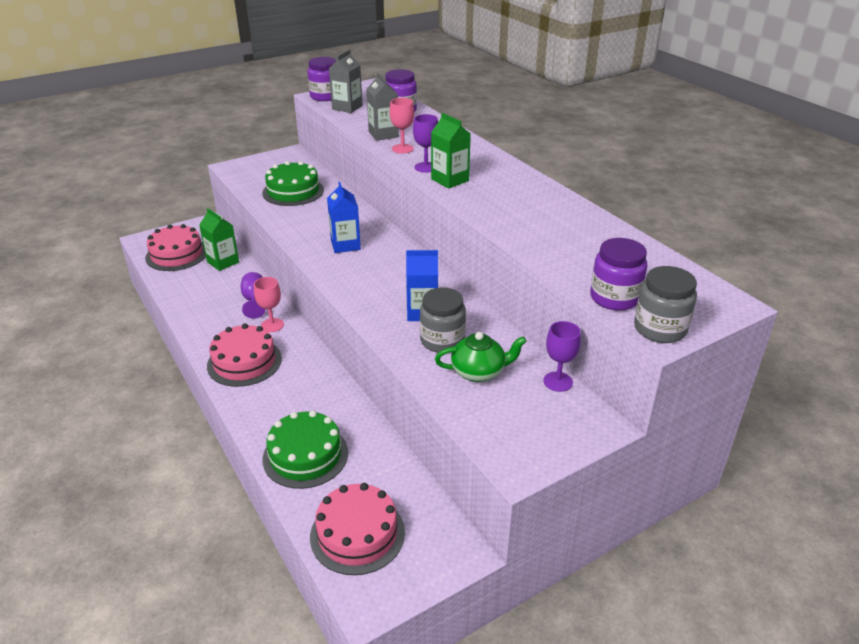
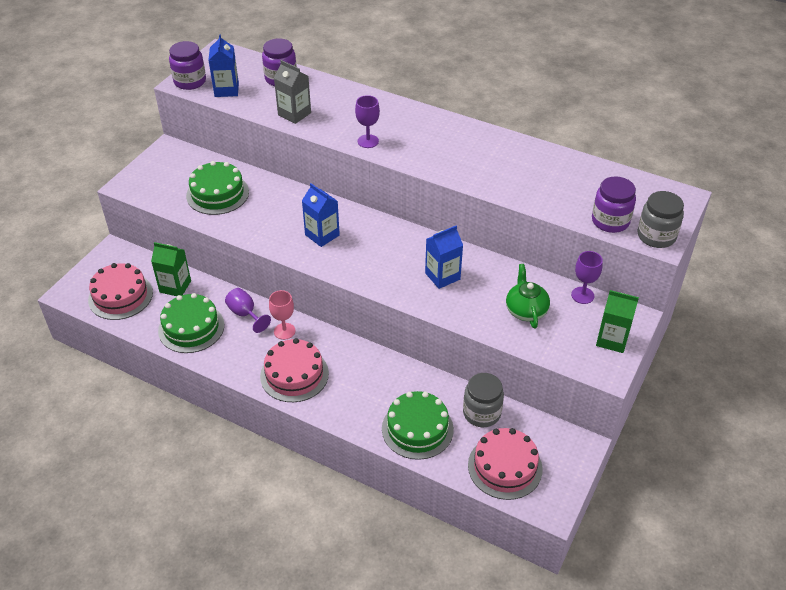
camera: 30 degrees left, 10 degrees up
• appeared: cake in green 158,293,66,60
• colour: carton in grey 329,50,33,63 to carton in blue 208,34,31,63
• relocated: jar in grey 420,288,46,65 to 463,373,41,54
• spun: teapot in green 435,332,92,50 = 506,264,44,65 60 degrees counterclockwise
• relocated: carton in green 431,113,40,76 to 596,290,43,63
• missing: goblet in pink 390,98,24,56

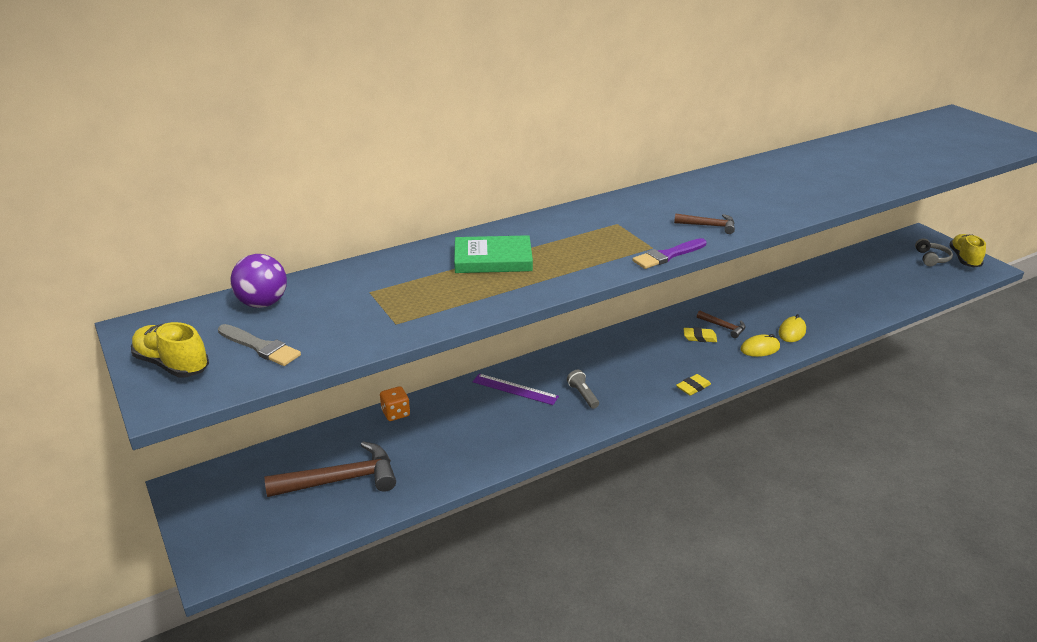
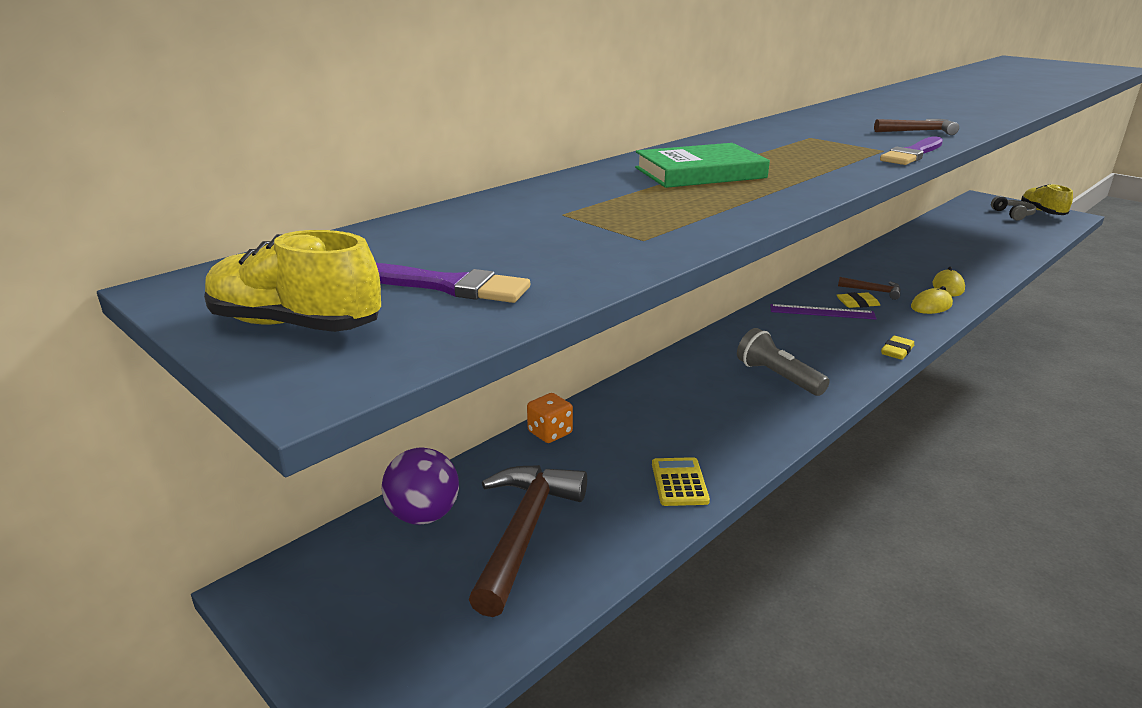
camera: 15 degrees left, 5 degrees down
• colour: brush in grey 218,324,83,42 to brush in purple 376,263,154,40
• relocated: ball in purple 230,254,57,54 to 382,447,77,78
• spun: hammer in brown 265,441,131,56 = 469,465,118,152 45 degrees counterclockwise
• appeared: calculator in yellow 652,457,58,49
• size: flashlight in grey 567,370,32,39 = 737,328,93,68 x1.55
• relocated: ruler in purple 473,374,86,31 to 770,304,107,15

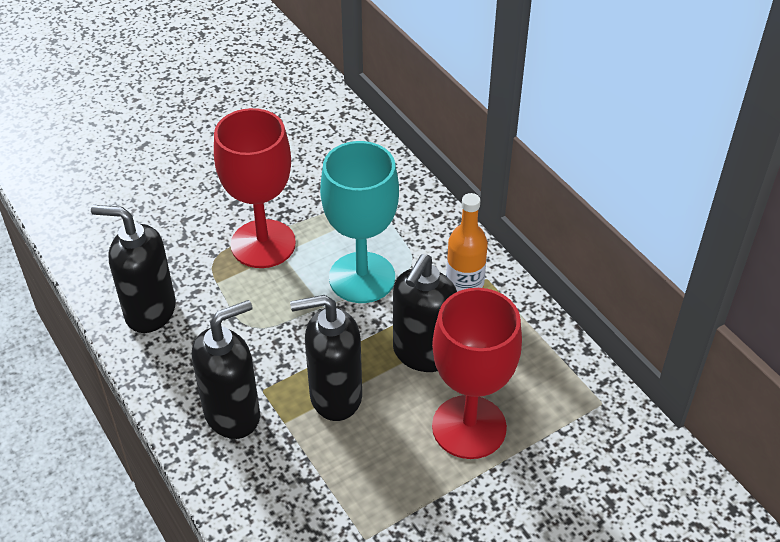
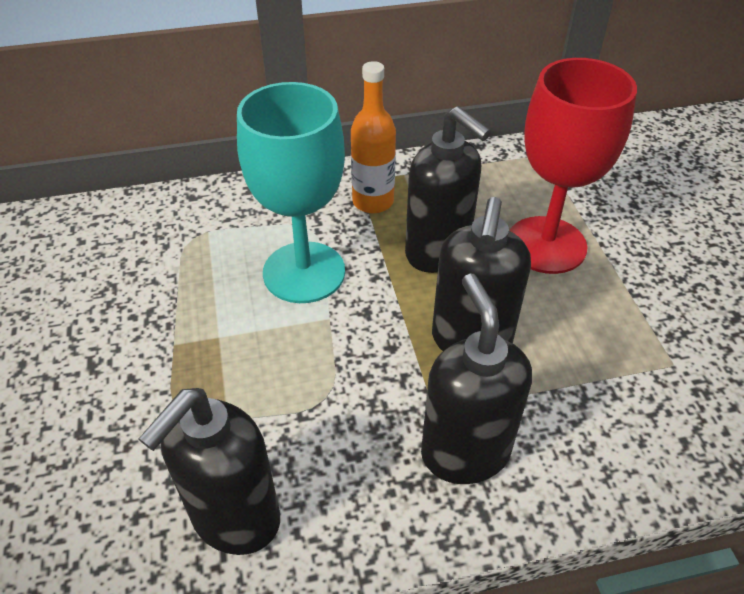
camera: 70 degrees left, 0 degrees up
• missing: goblet in red 214,108,82,160

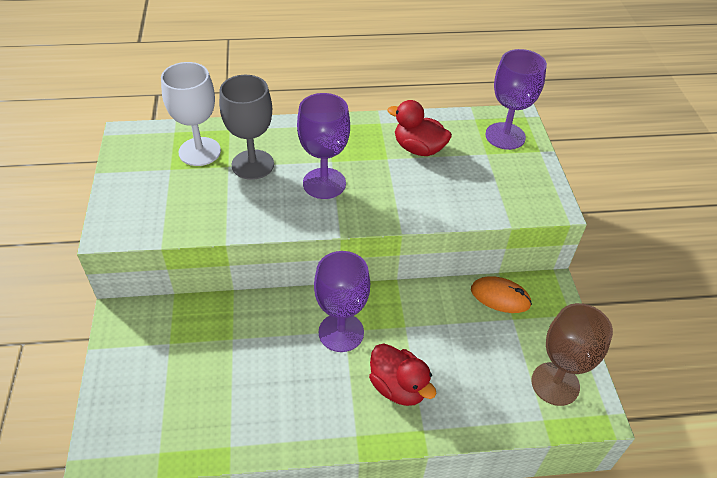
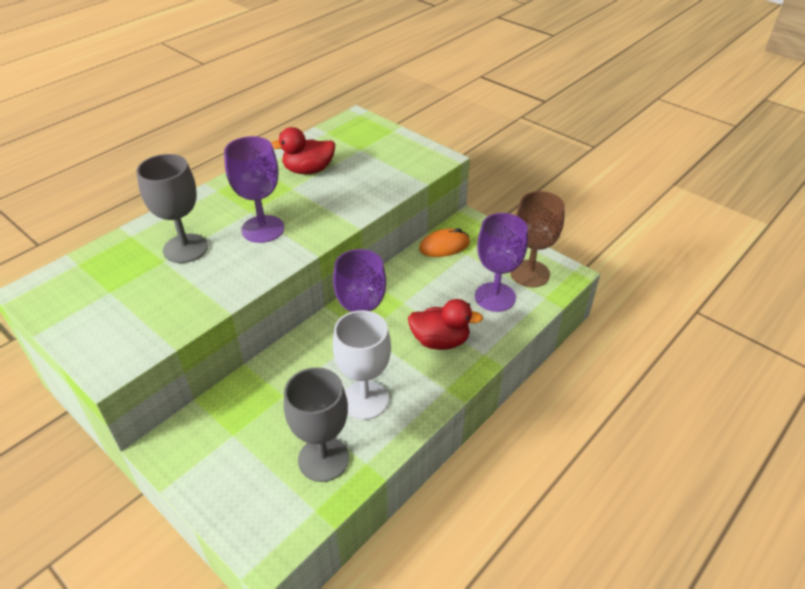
camera: 40 degrees left, 5 degrees down
• appeared: goblet in grey 284,367,65,115
• relocated: goblet in white 161,62,60,104 to 333,310,58,110
• relocated: goblet in purple 485,49,62,101 to 475,213,53,99

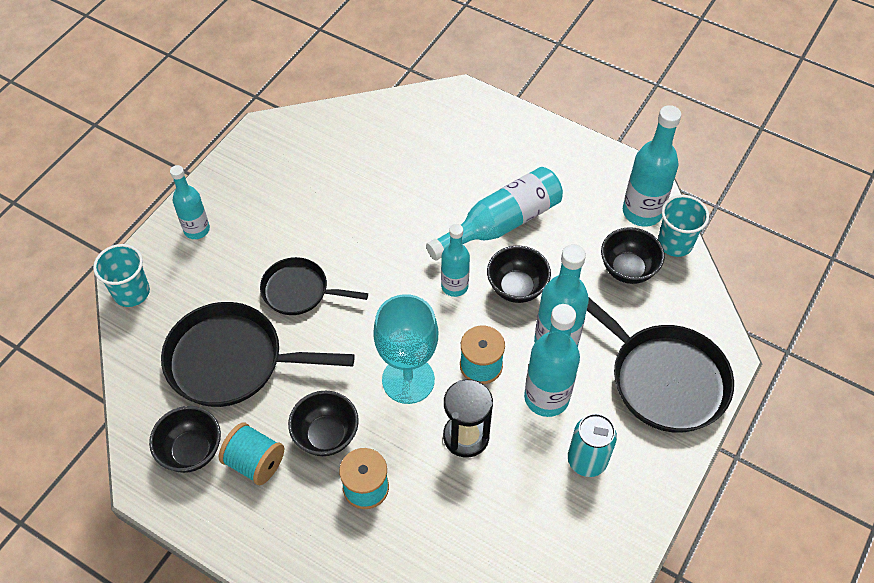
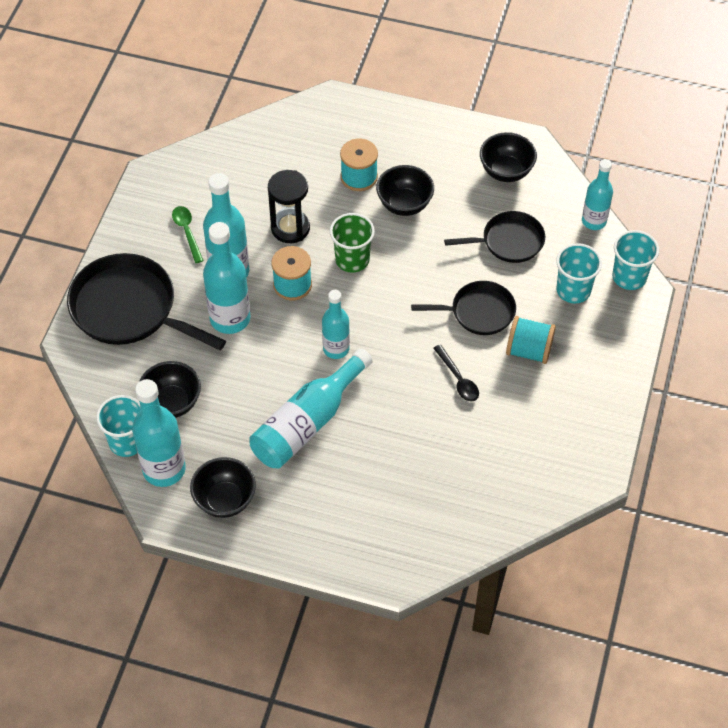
camera: 165 degrees right, 0 degrees up
• exchanged: can in turquoise 568,413,49,64 to spoon in green 172,206,32,57
• relocated: bowl in black 487,246,64,57 to 190,457,66,61
• exchanged: goblet in turquoise 373,294,65,110 to cup in green 330,213,45,60
• appeared: spoon in black 433,344,46,57
• size: pan in black 161,302,194,105 = 444,211,101,52 x0.60
• relocated: spool in turquoise 219,423,65,62 to 506,316,50,48
• appeared: cup in turquoise 556,243,46,60
• relocated: bottle in turquoise 170,165,40,74 to 582,159,31,71

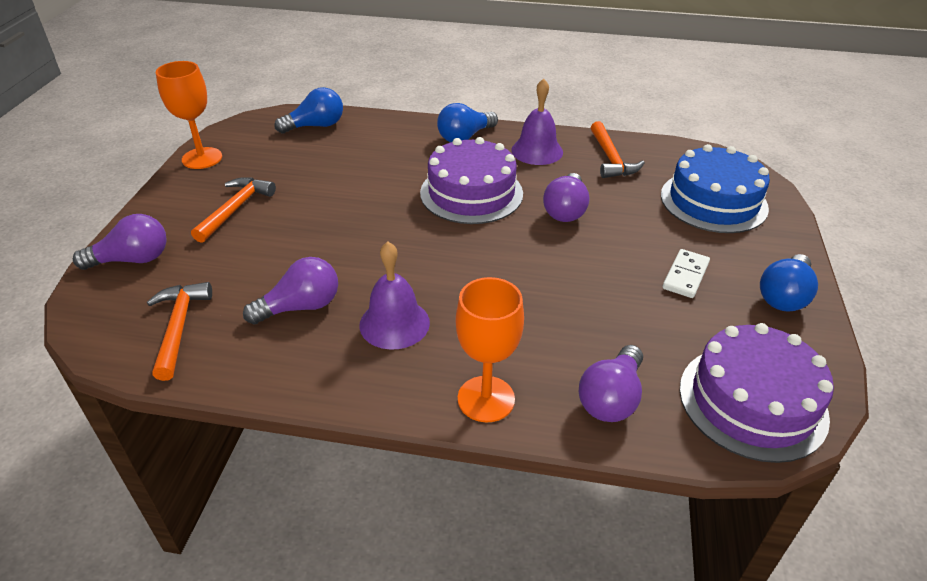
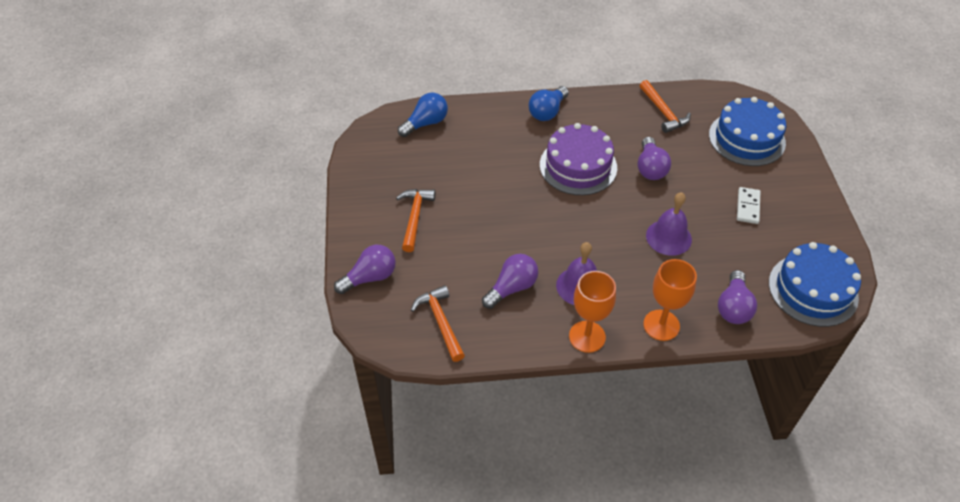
camera: 15 degrees left, 10 degrees up
• relocated: goblet in orange 156,61,66,108 to 569,271,47,82
• relocated: bell in purple 511,78,52,87 to 646,192,46,64
• colour: cake in purple 680,323,154,140 to cake in blue 769,242,92,85
• missing: light bulb in blue 760,254,58,58

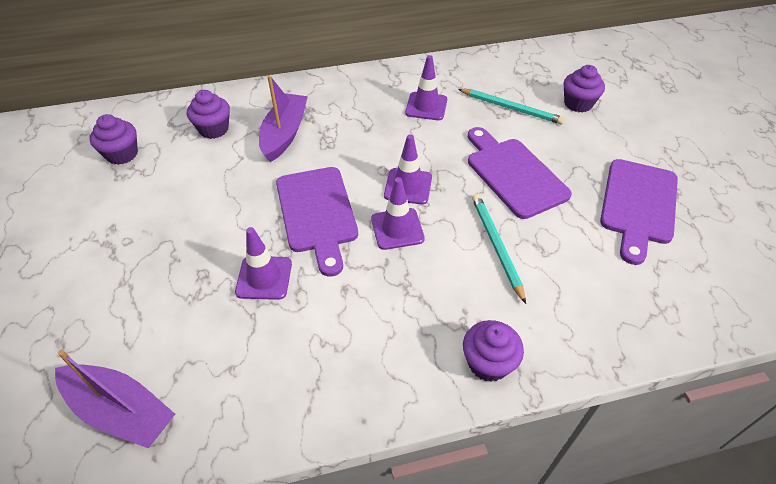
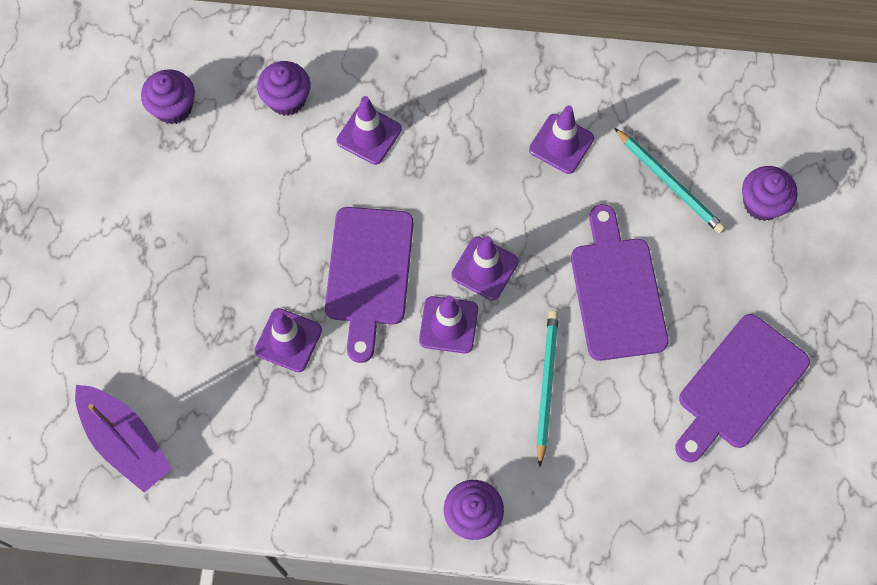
camera: 20 degrees right, 20 degrees up
• exchanged: boat in purple 259,75,49,87 to traffic cone in purple 337,96,65,69

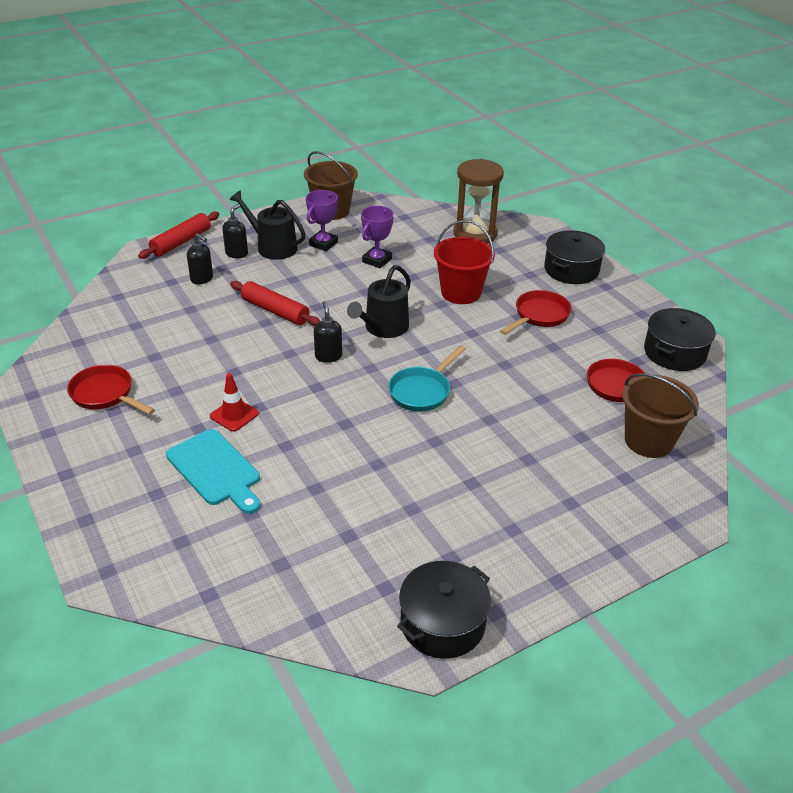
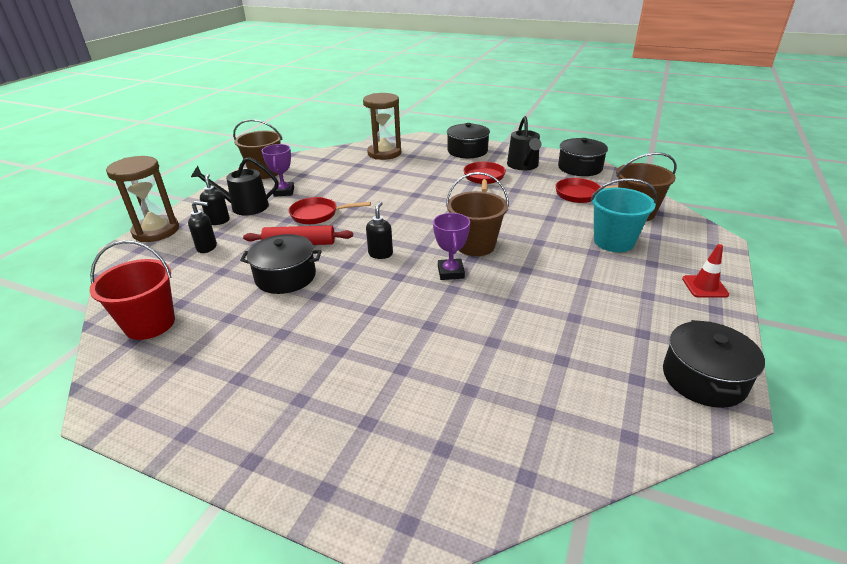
camera: 35 degrees left, 5 degrees down
• relocated: bucket in red 434,220,61,84 to 89,240,86,100
• exchanged: rolling pin in red 138,212,82,47 to hourglass in brown 106,156,73,86
• appeared: pot in black 240,234,82,60
• relocated: pan in red 67,365,88,50 to 289,197,82,27
• spun: soap dispenser in black 314,301,28,62 = 366,202,27,57 60 degrees clockwise
• relocated: trophy in purple 361,206,33,62 to 433,213,37,67
• exchanged: pan in turquoise 388,345,78,67 to bucket in brown 446,172,63,84
• relocated: watering can in black 347,265,64,73 to 507,116,35,54
• appeared: bucket in turquoise 590,178,67,74
• relocated: traffic cone in red 210,373,49,59 to 682,244,47,54
• missing: cutting board in turquoise 166,429,94,85

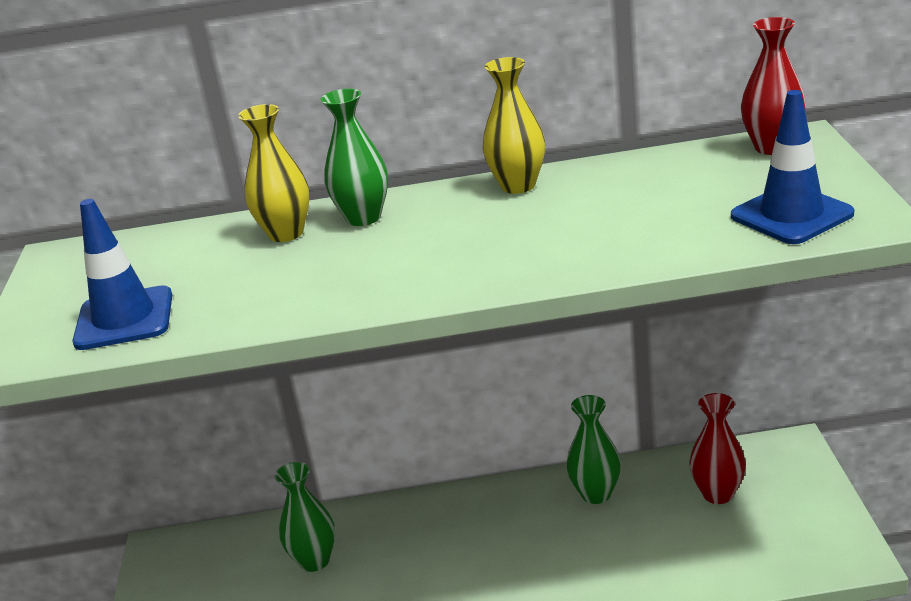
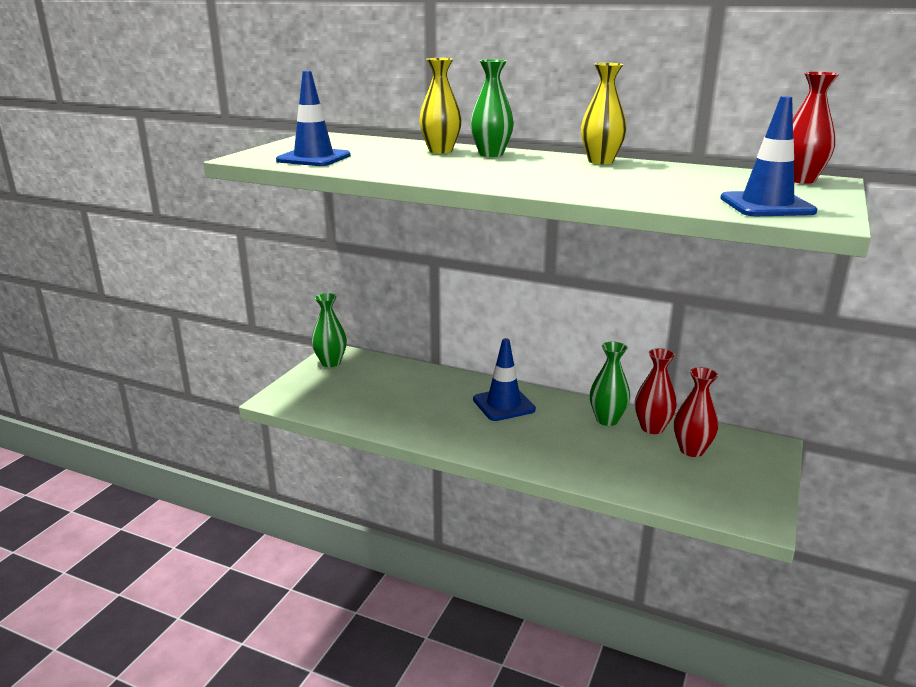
camera: 25 degrees right, 5 degrees down
• relocated: vase in green 275,462,60,110 to 312,293,35,74
• appeared: traffic cone in blue 473,338,63,83
• appeared: vase in red 635,348,42,86

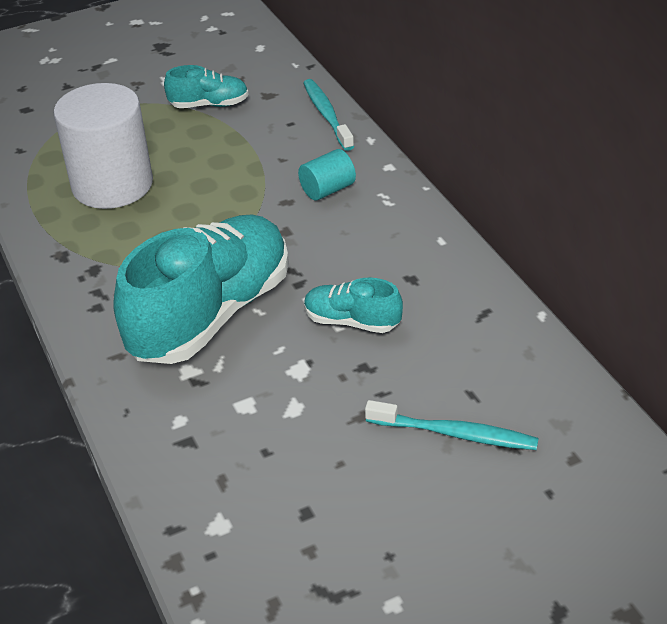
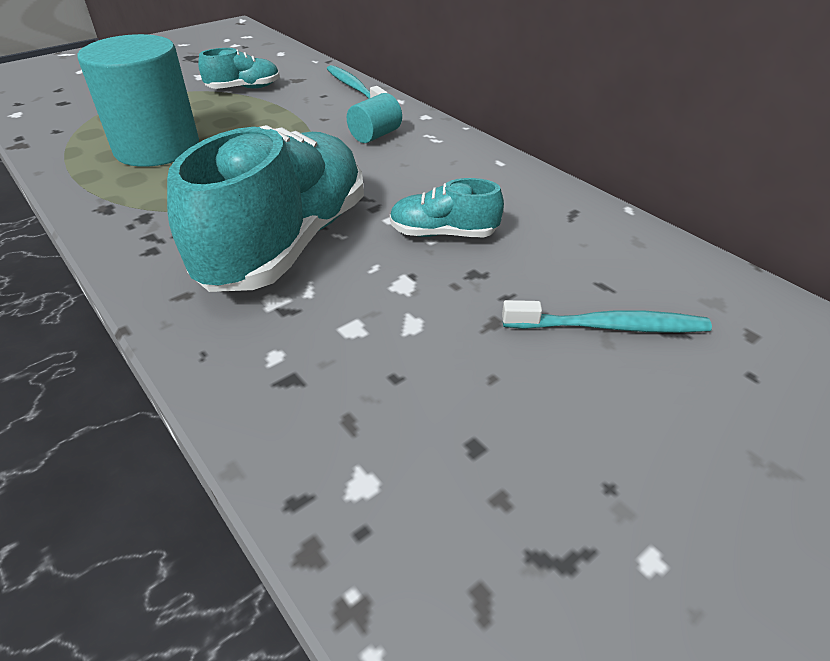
camera: 15 degrees left, 0 degrees up
• colour: cylinder in white 54,83,99,126 to cylinder in turquoise 77,34,122,133

